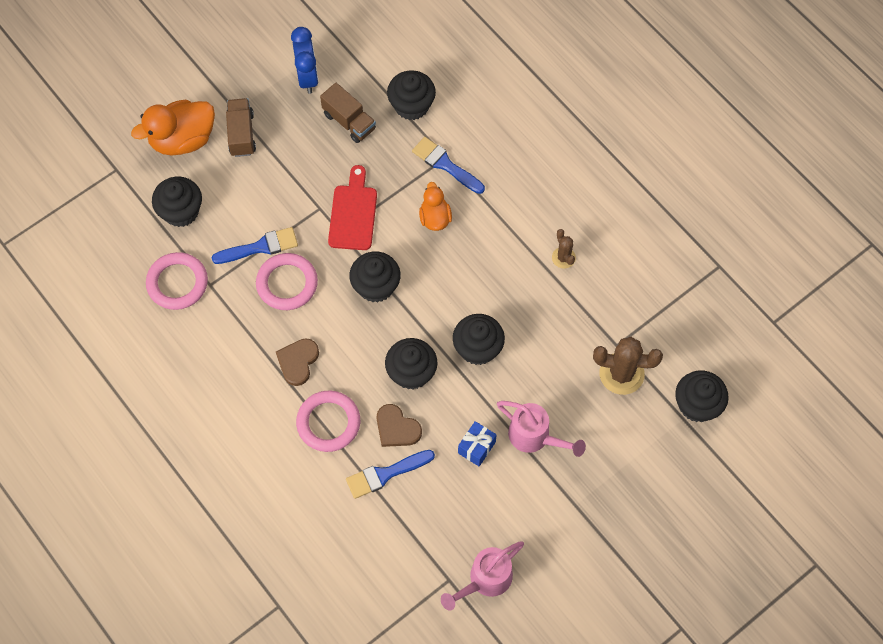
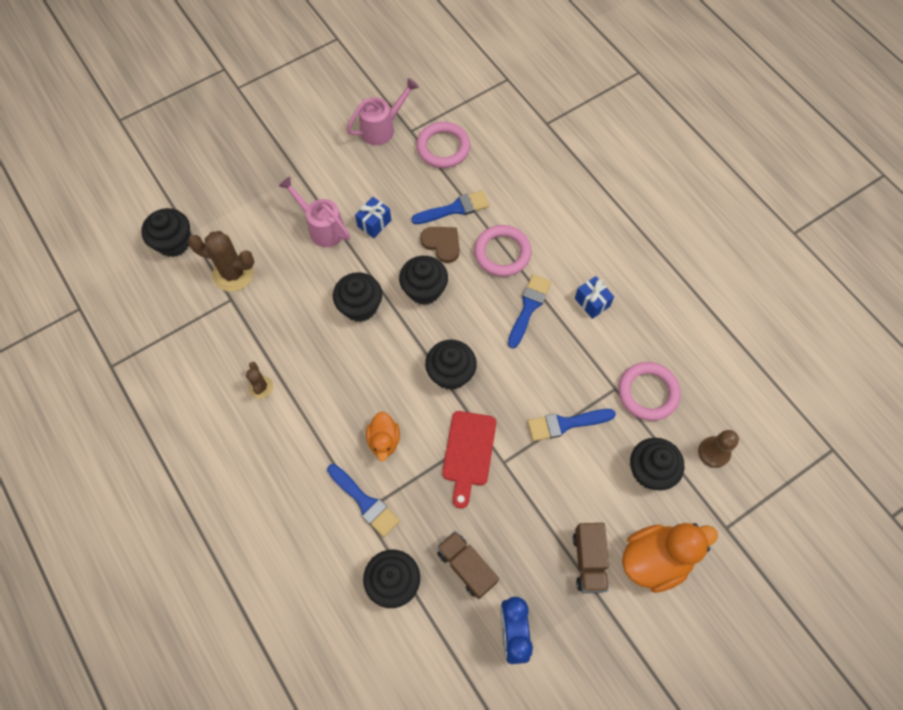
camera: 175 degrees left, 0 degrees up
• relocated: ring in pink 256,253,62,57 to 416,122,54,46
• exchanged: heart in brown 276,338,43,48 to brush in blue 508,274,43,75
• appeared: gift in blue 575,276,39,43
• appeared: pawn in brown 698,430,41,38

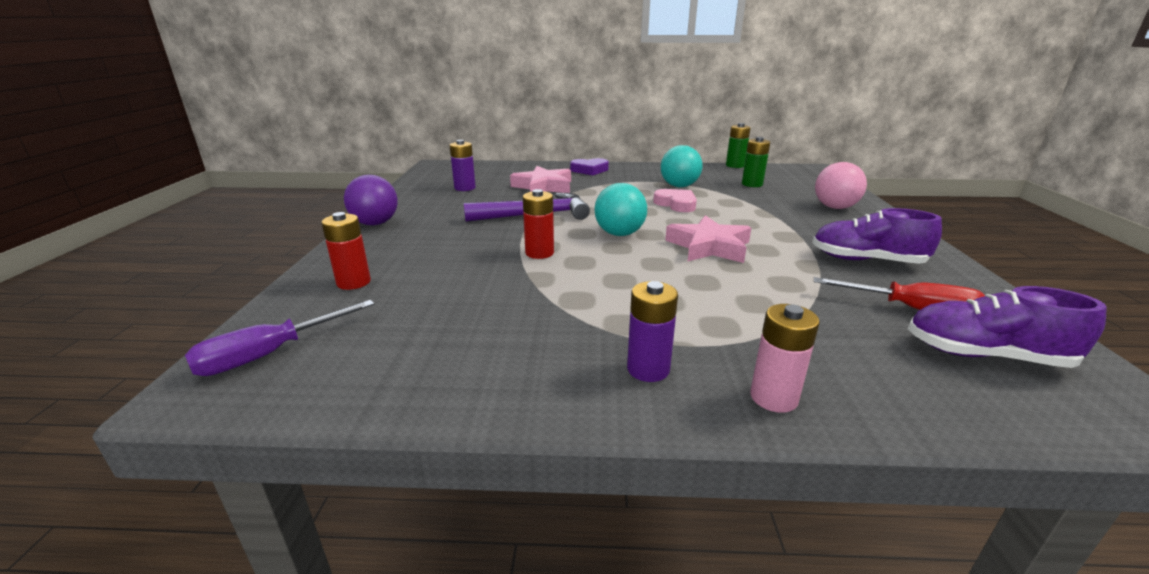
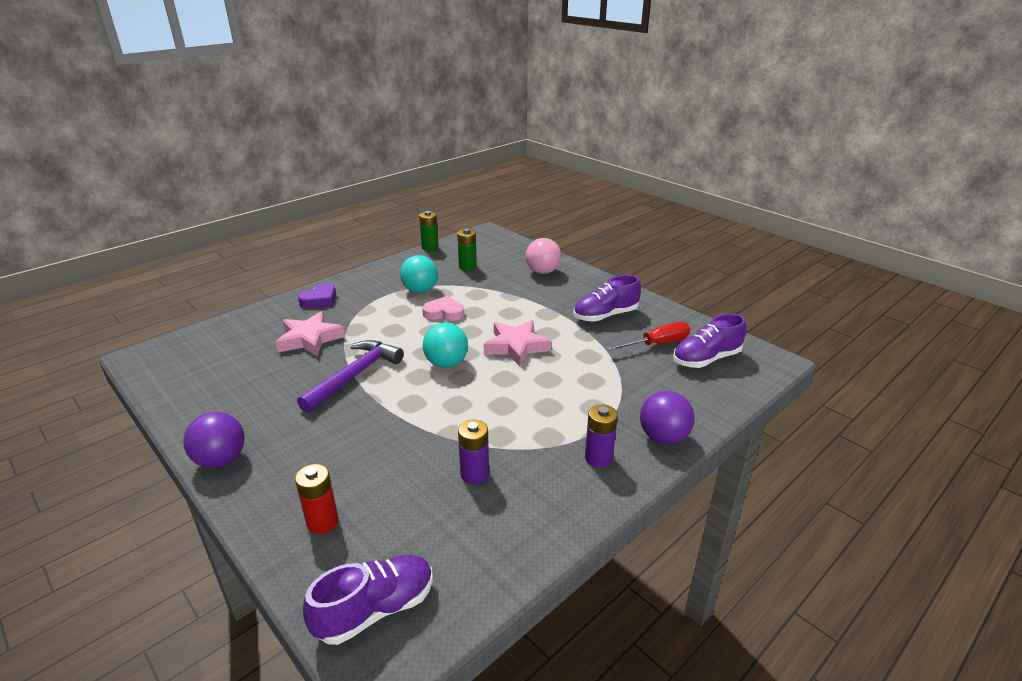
camera: 45 degrees left, 5 degrees up
• exchanged: screwdriver in purple 185,300,189,76 to shoe in purple 303,555,130,90
• relocated: battery in purple 450,140,26,51 to 458,420,31,64
• exchanged: battery in pink 750,304,70,109 to ball in purple 640,391,55,53
• missing: battery in red 523,189,31,70

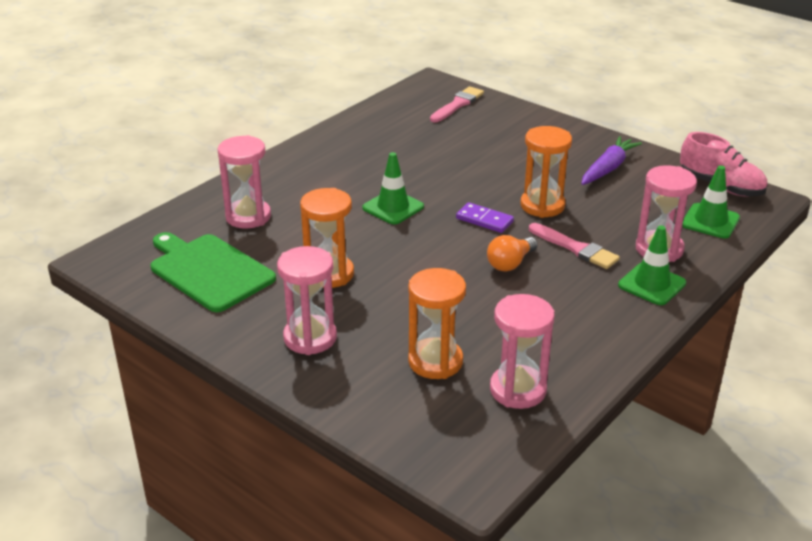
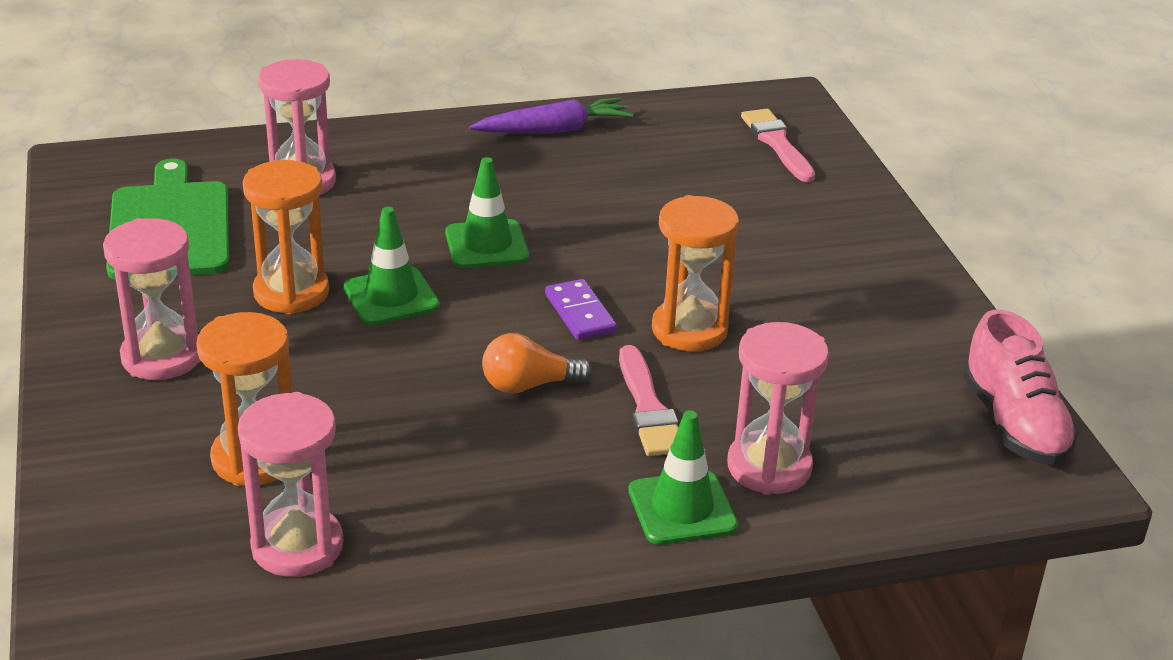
camera: 35 degrees right, 0 degrees up
• relocated: traffic cone in green 682,165,58,73 to 344,207,96,118
• relocated: carrot in purple 581,136,61,49 to 469,98,164,35
• spun: brush in pink 430,86,54,36 = 741,109,74,73 90 degrees counterclockwise

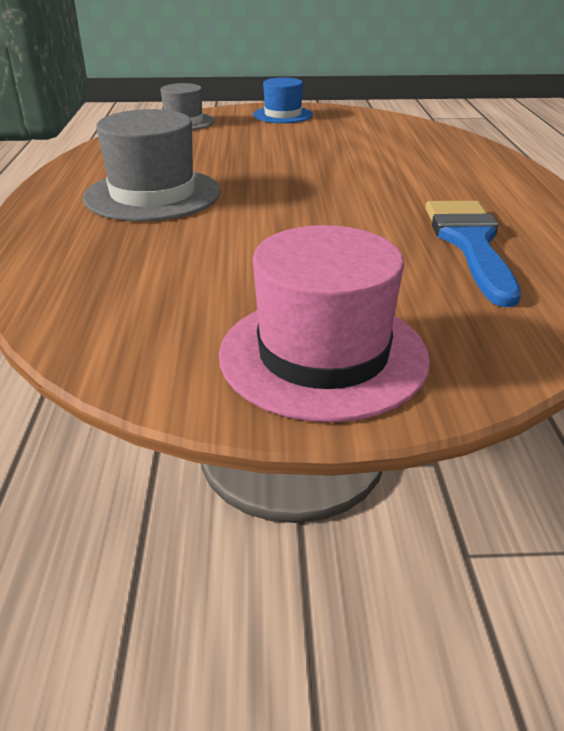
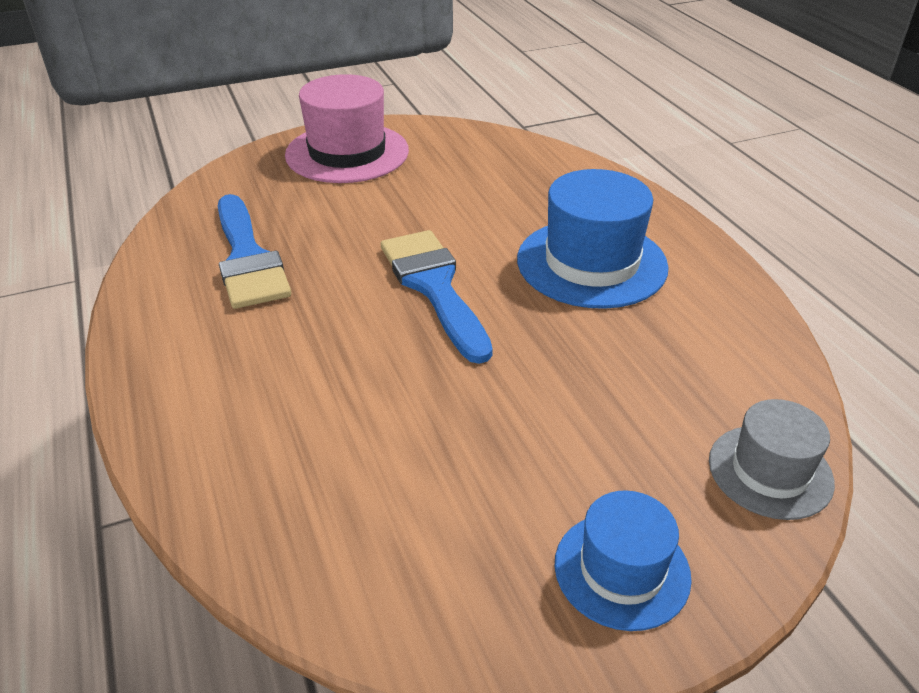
camera: 160 degrees right, 5 degrees up
• appeared: brush in blue 381,230,112,134
• colour: hat in grey 83,109,138,112 to hat in blue 517,169,152,140

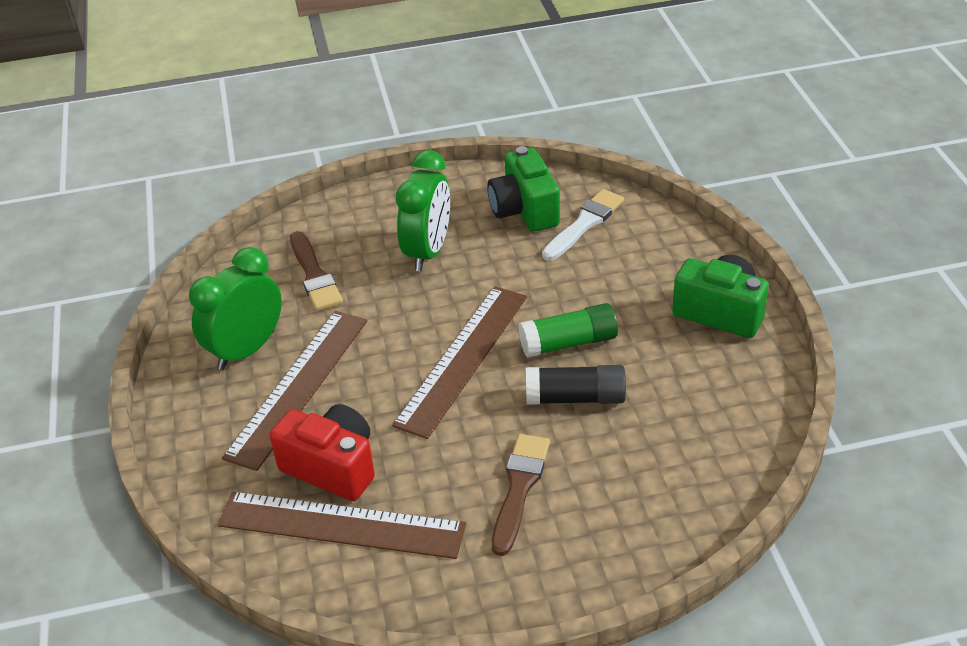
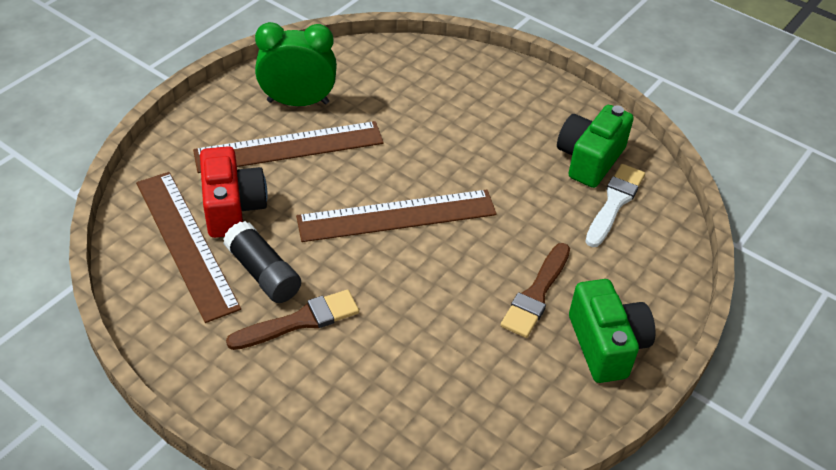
camera: 45 degrees right, 5 degrees up
• relocated: glue stick in black 526,365,100,40 to 223,221,78,82
• relocated: brush in brown 290,231,53,80 to 501,243,69,95
• spun: brush in white 542,189,82,72 = 585,164,60,83 60 degrees counterclockwise
• missing: clock in green 396,150,54,121
• missing: glue stick in green 519,303,99,55

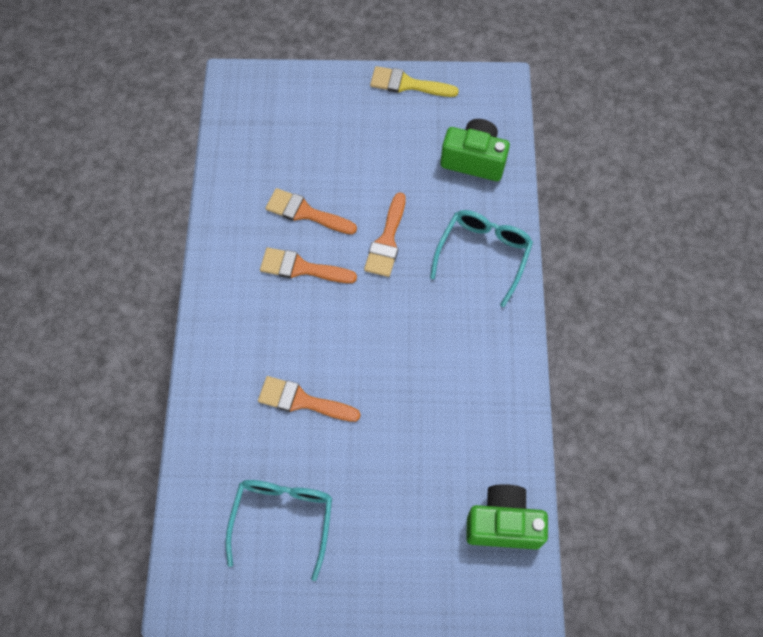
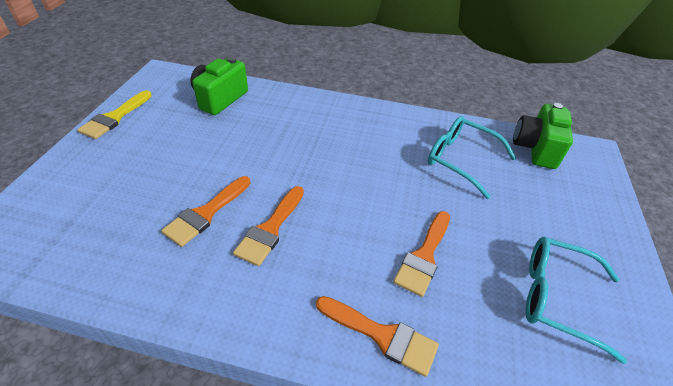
camera: 80 degrees left, 20 degrees down
• relocated: brush in orange 364,192,42,85 to 316,296,123,81
• relocated: glasses in turquoise 430,210,103,97 to 428,116,88,83

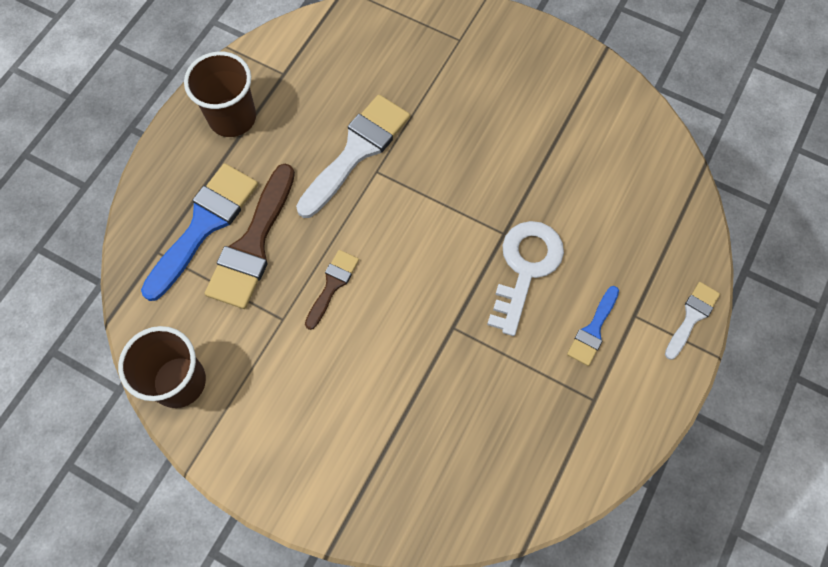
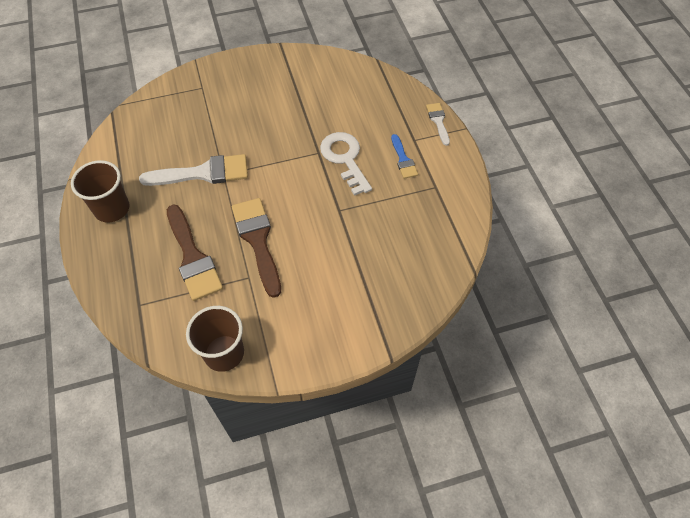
camera: 45 degrees left, 10 degrees down
• spun: brush in white 296,95,114,123 = 139,154,109,32 90 degrees clockwise
• size: brush in brown 305,250,54,80 = 232,198,49,100 x1.86
• missing: brush in blue 141,163,117,138

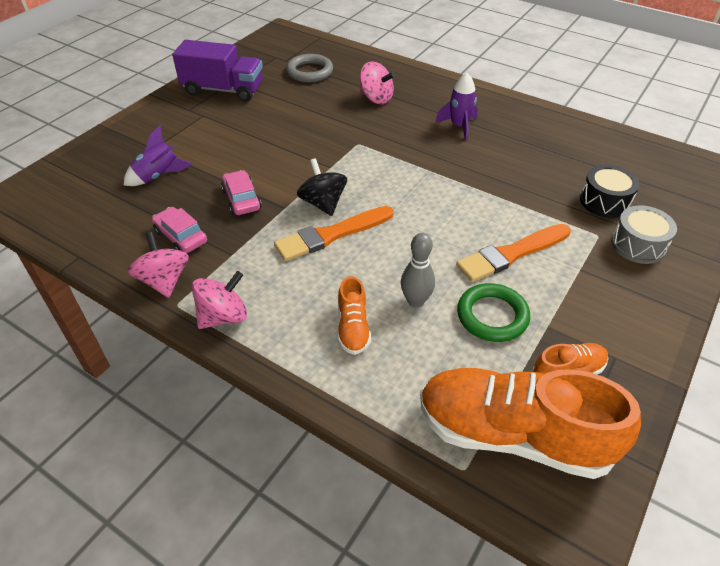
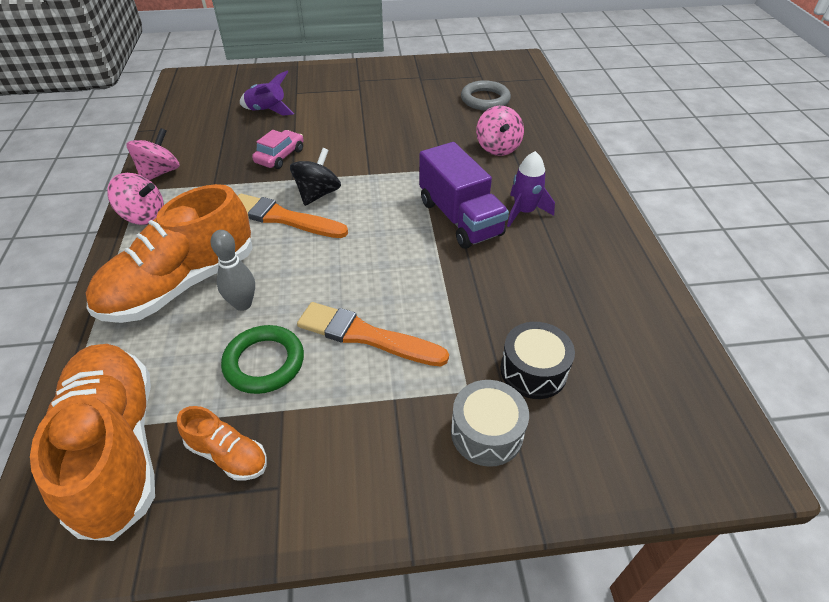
camera: 50 degrees right, 0 degrees up
• size: shoe in orange 338,276,33,79 = 86,184,166,139 x2.19
• relocated: truck in purple 172,40,91,62 to 419,142,90,107
• missing: car in pink 152,207,55,46

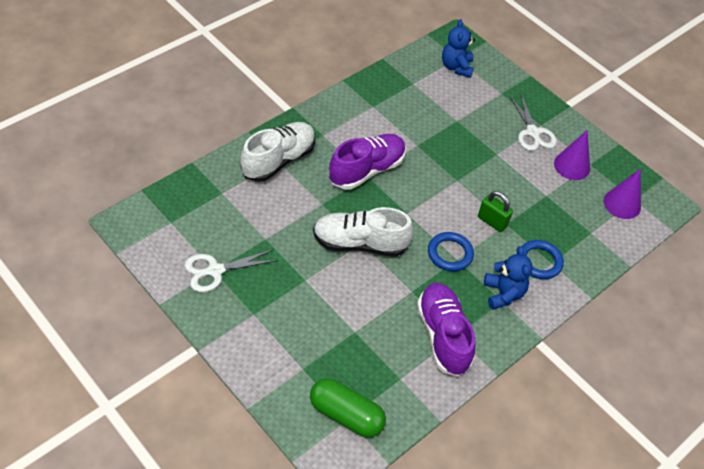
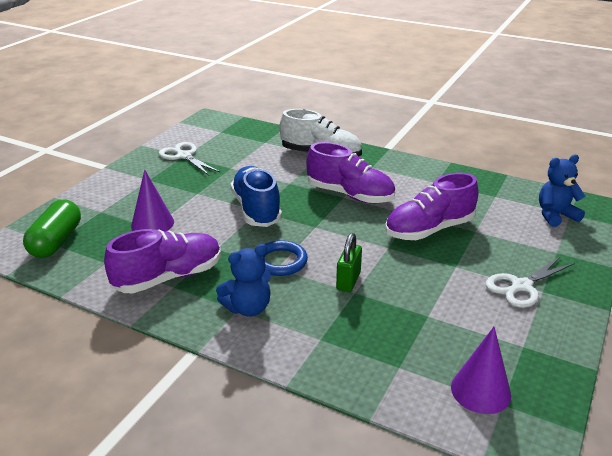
camera: 75 degrees right, 20 degrees down
• relocated: cone in purple 554,130,36,50 to 131,170,43,62
• colour: shoe in white 313,207,101,50 to shoe in blue 230,166,52,61
• appeared: shoe in purple 385,173,93,67
• missing: ring in blue 521,240,43,39

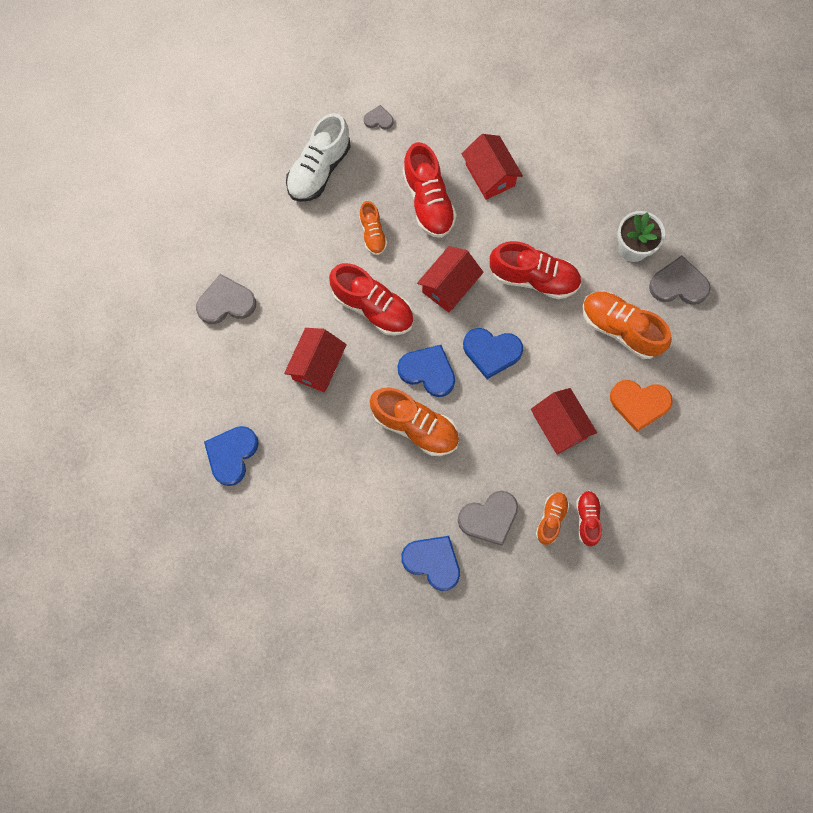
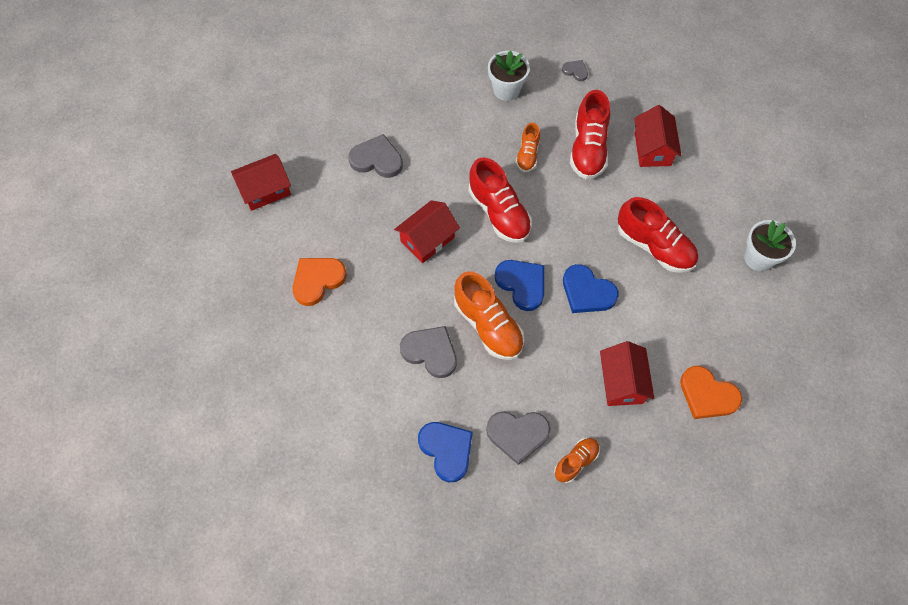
camera: 25 degrees right, 10 degrees down
• relocated: house in red 417,246,67,66 to 231,154,60,57
• colour: heart in blue 204,426,55,60 to heart in orange 293,258,54,48
• relocated: heart in grey 649,255,62,50 to 400,326,57,52
• exchanged: shoe in white 286,113,65,89 to flower pot in white 488,50,42,51
• missing: shoe in red 576,491,26,56
• missing: shoe in orange 583,291,89,68

